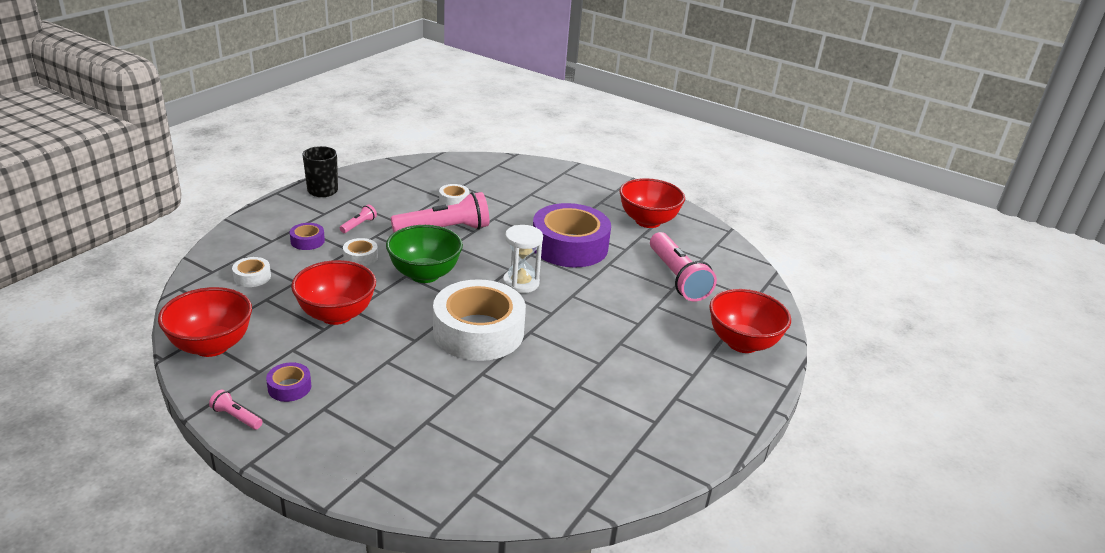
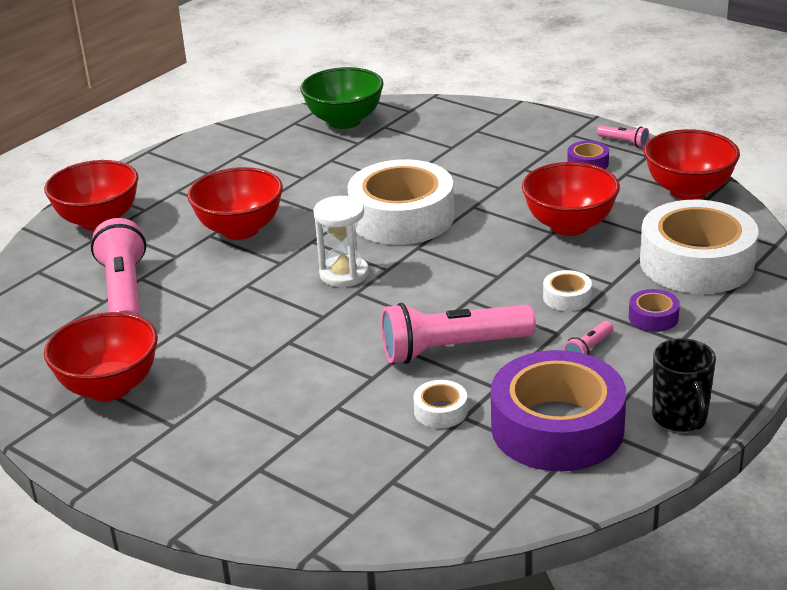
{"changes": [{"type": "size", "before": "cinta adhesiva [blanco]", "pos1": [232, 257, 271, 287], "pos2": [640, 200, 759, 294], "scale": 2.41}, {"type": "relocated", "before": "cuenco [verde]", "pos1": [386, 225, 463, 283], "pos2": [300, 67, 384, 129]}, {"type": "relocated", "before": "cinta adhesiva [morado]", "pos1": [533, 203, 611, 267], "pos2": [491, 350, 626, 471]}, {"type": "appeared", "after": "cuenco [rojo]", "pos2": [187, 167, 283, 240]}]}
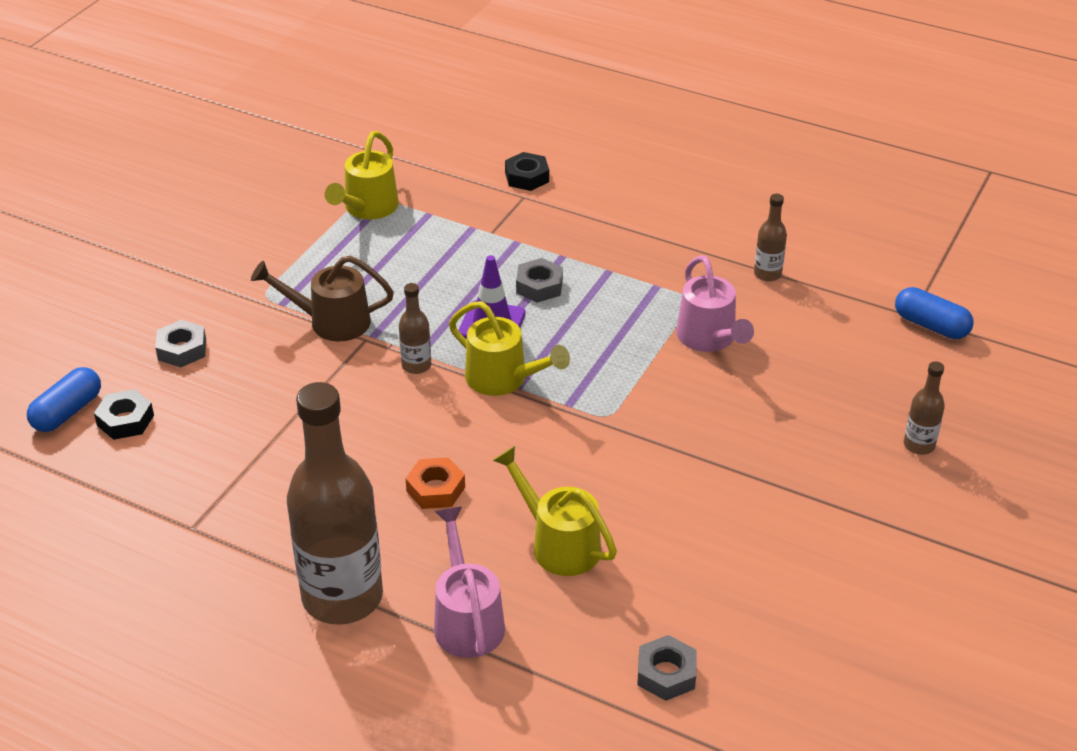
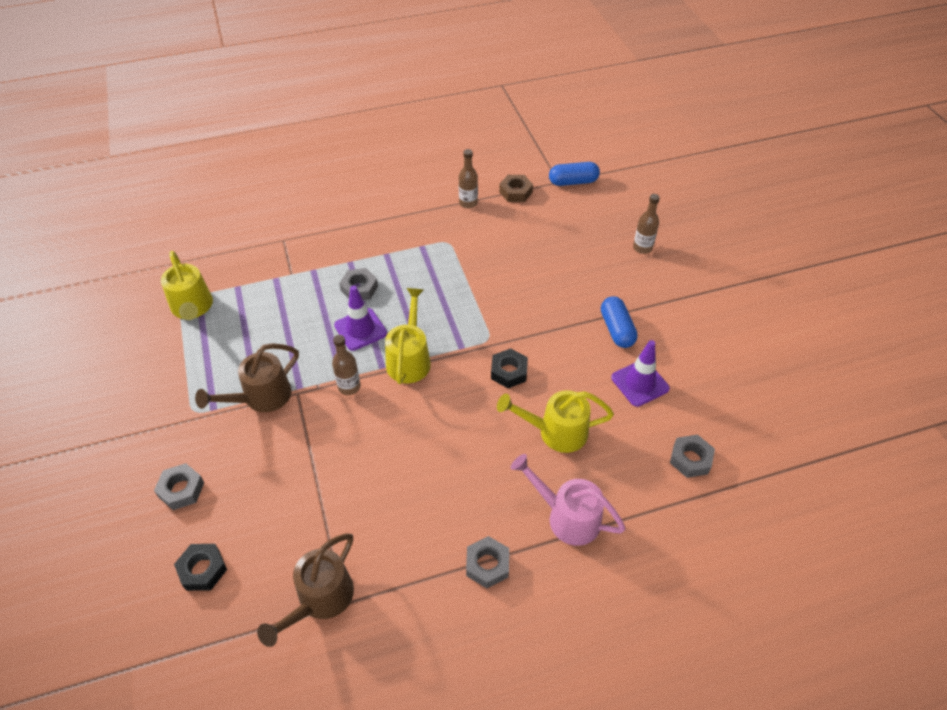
{"changes": [{"type": "relocated", "before": "cápsula [azul]", "pos1": [27, 367, 101, 432], "pos2": [601, 296, 638, 348]}, {"type": "exchanged", "before": "botella [marrón]", "after": "tuerca [gris]", "pos1": [287, 382, 383, 625], "pos2": [466, 536, 509, 588]}, {"type": "missing", "before": "tuerca [naranja]", "pos1": [405, 457, 465, 509]}, {"type": "spun", "before": "regadera [amarillo]", "pos1": [449, 301, 570, 396], "pos2": [385, 288, 431, 384], "turn": -75}, {"type": "relocated", "before": "tuerca [negro]", "pos1": [505, 152, 549, 191], "pos2": [491, 348, 528, 388]}, {"type": "missing", "before": "regadera [rosa]", "pos1": [676, 255, 754, 352]}, {"type": "appeared", "after": "regadera [marrón]", "pos2": [257, 533, 354, 647]}, {"type": "appeared", "after": "tuerca [marrón]", "pos2": [499, 175, 533, 202]}, {"type": "appeared", "after": "cono de tráfico [morado]", "pos2": [611, 340, 670, 407]}]}
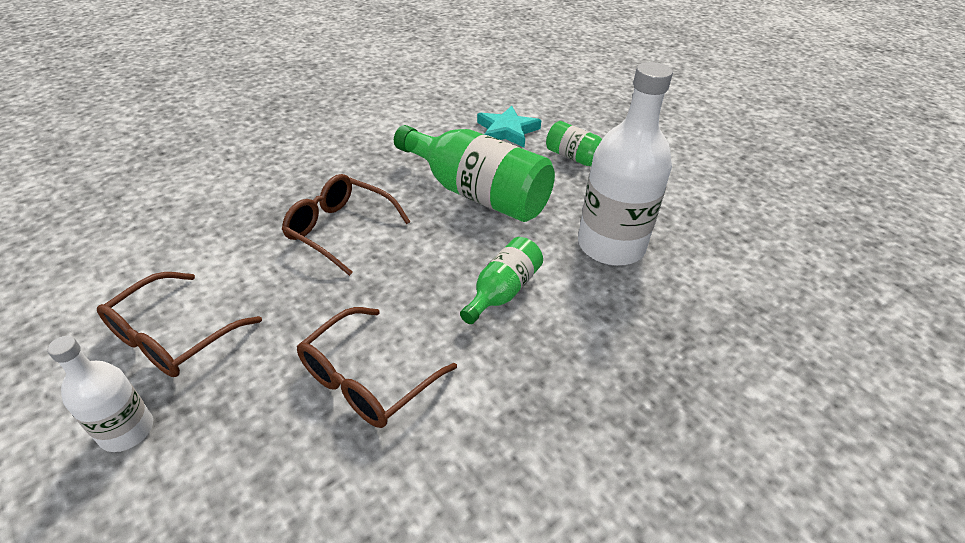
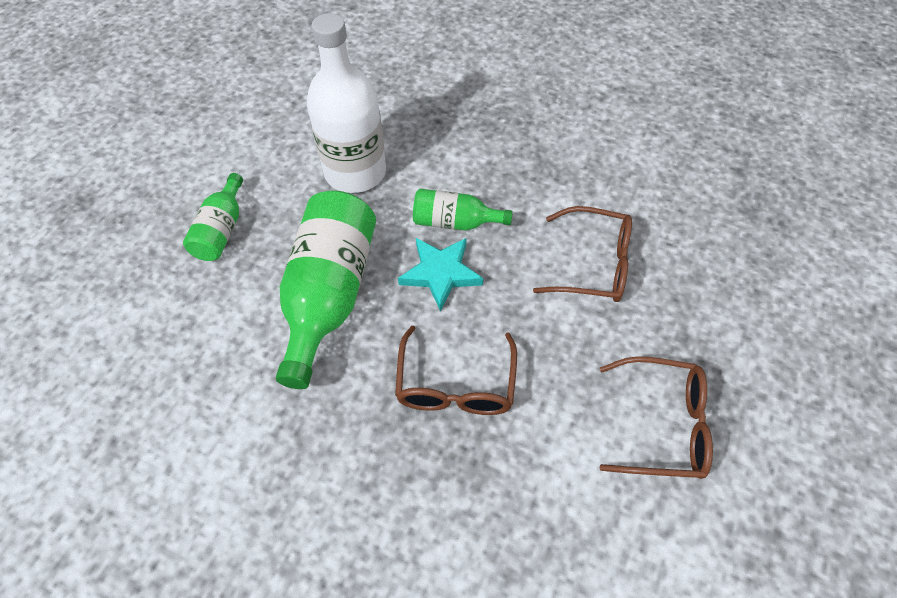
{"changes": [{"type": "missing", "before": "botella [blanco]", "pos1": [47, 336, 153, 452]}, {"type": "relocated", "before": "estrella [turquesa]", "pos1": [477, 106, 541, 148], "pos2": [398, 238, 483, 312]}]}
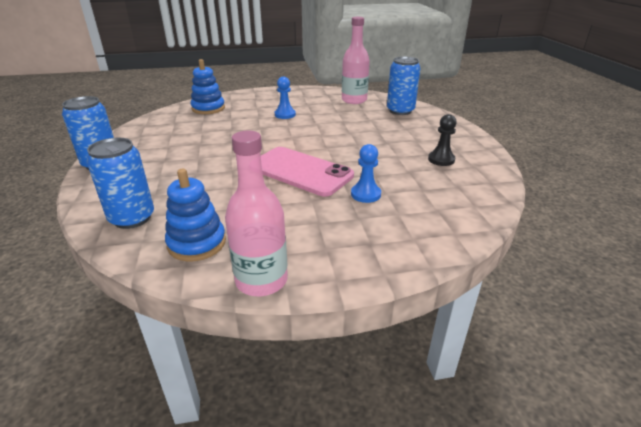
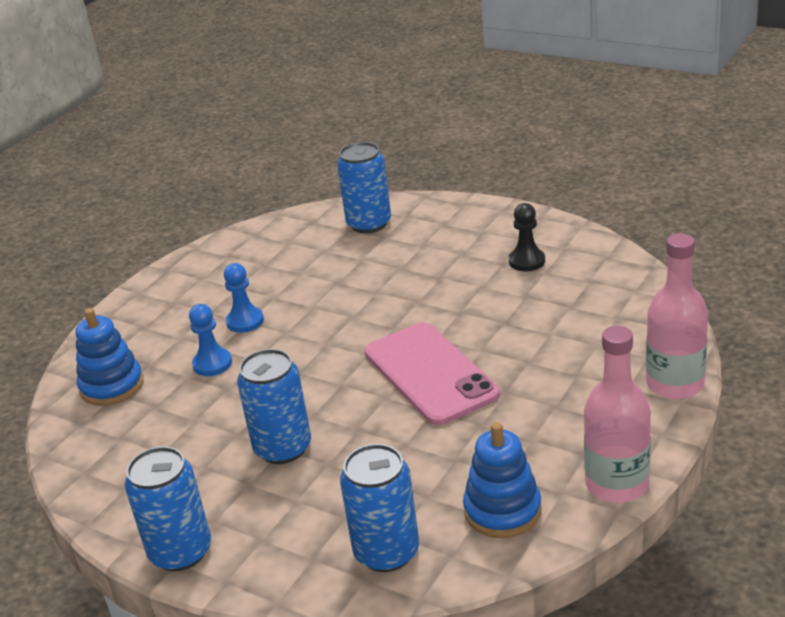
{"changes": [{"type": "spun", "before": "móvil [rosa]", "pos1": [261, 147, 354, 197], "pos2": [365, 322, 500, 425], "turn": 75}, {"type": "relocated", "before": "botella [rosa]", "pos1": [342, 17, 370, 104], "pos2": [646, 233, 708, 399]}, {"type": "relocated", "before": "peón [azul]", "pos1": [351, 144, 381, 203], "pos2": [189, 304, 232, 376]}, {"type": "appeared", "after": "lata [azul]", "pos2": [237, 349, 311, 464]}]}
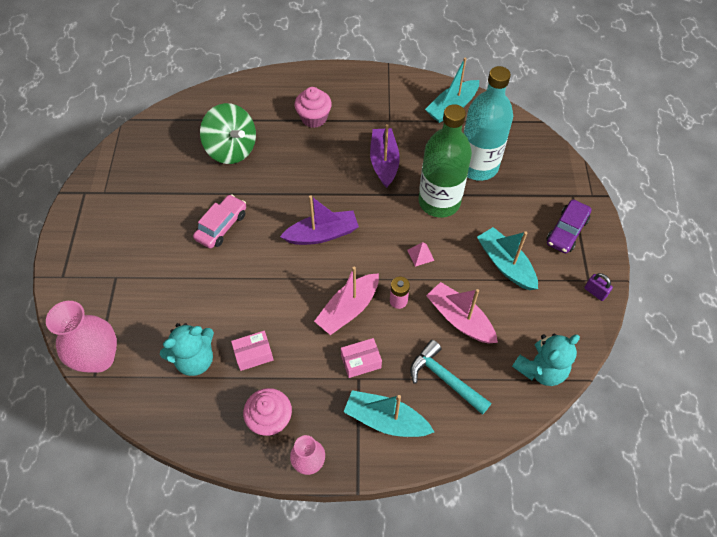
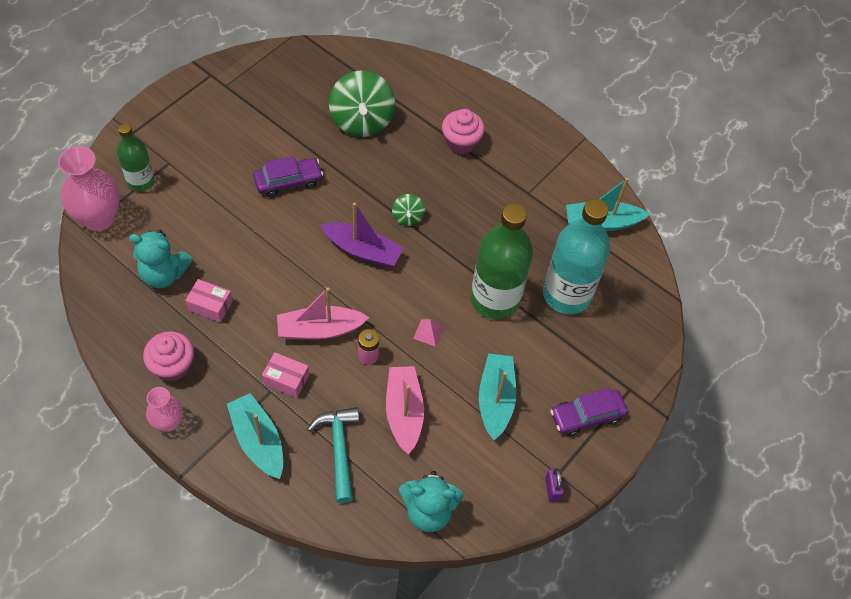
{"changes": [{"type": "colour", "before": "coche [rosa]", "after": "coche [morado]", "pos1": [193, 194, 246, 249], "pos2": [253, 156, 323, 197]}, {"type": "missing", "before": "barco [morado]", "pos1": [370, 124, 400, 188]}, {"type": "appeared", "after": "botella [verde]", "pos2": [117, 123, 155, 192]}, {"type": "appeared", "after": "peonza [verde]", "pos2": [392, 194, 425, 226]}]}
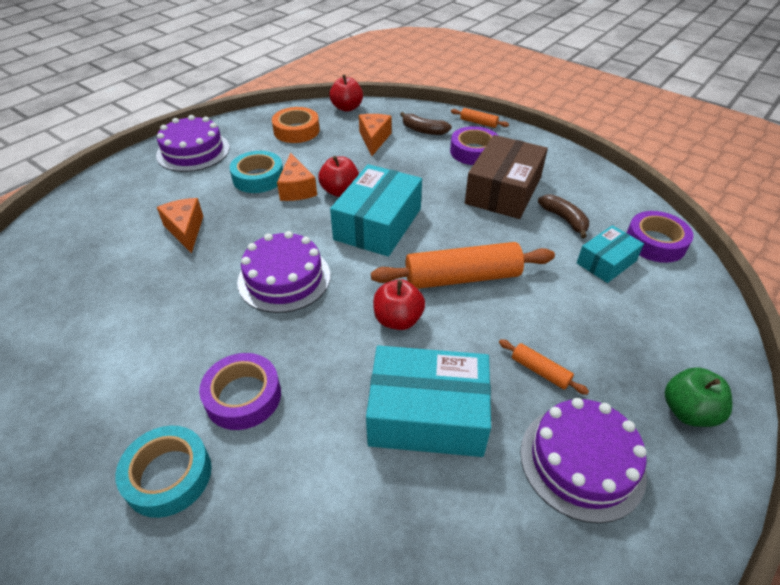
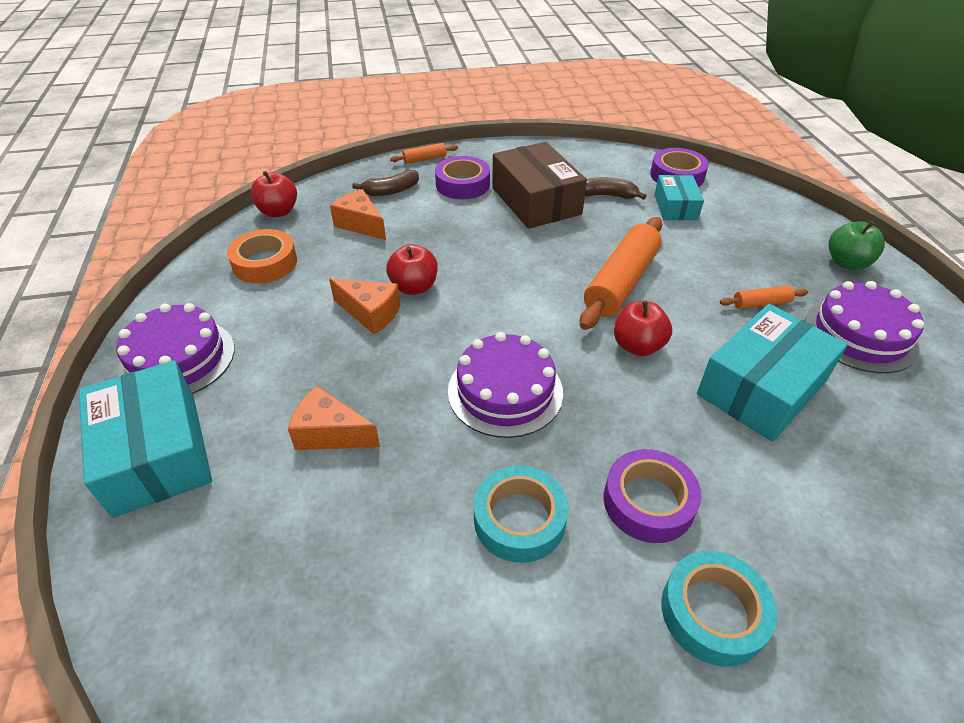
{"changes": [{"type": "relocated", "before": "cinta adhesiva [turquesa]", "pos1": [229, 151, 283, 193], "pos2": [474, 465, 568, 563]}, {"type": "relocated", "before": "caja [turquesa]", "pos1": [330, 164, 422, 257], "pos2": [79, 360, 212, 518]}]}
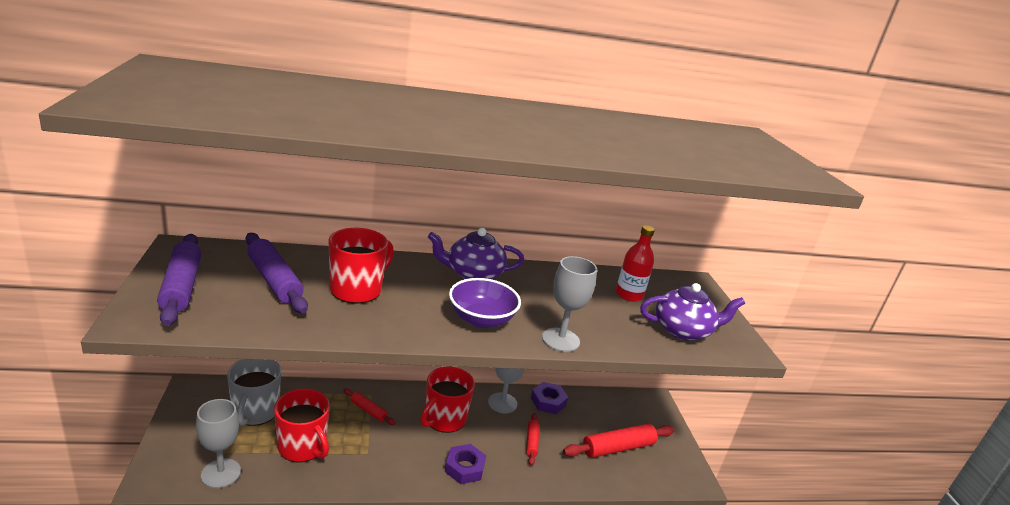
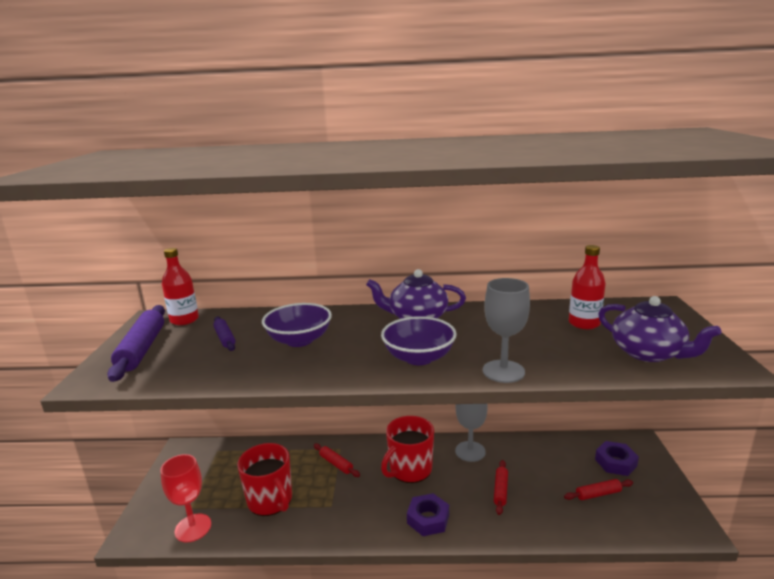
{"changes": [{"type": "colour", "before": "copa [gris]", "after": "copa [rojo]", "pos1": [196, 399, 241, 488], "pos2": [160, 454, 211, 542]}, {"type": "missing", "before": "taza [gris]", "pos1": [227, 359, 281, 427]}, {"type": "size", "before": "rodillo [morado]", "pos1": [245, 233, 308, 313], "pos2": [213, 317, 235, 351], "scale": 0.54}, {"type": "exchanged", "before": "taza [rojo]", "after": "cuenco [morado]", "pos1": [328, 228, 394, 304], "pos2": [262, 303, 332, 347]}, {"type": "relocated", "before": "tuerca [morado]", "pos1": [531, 382, 568, 414], "pos2": [595, 441, 639, 476]}, {"type": "size", "before": "rodillo [rojo]", "pos1": [563, 424, 674, 458], "pos2": [564, 479, 633, 500], "scale": 0.54}, {"type": "spun", "before": "tetera [morado]", "pos1": [640, 283, 745, 341], "pos2": [598, 296, 721, 362], "turn": 45}, {"type": "appeared", "after": "botella [rojo]", "pos2": [162, 248, 199, 325]}]}
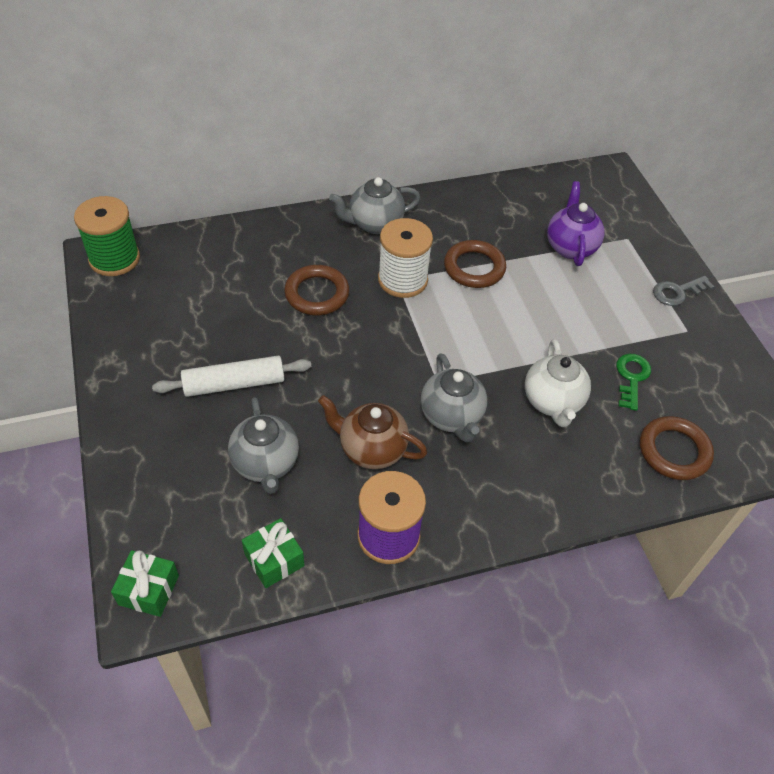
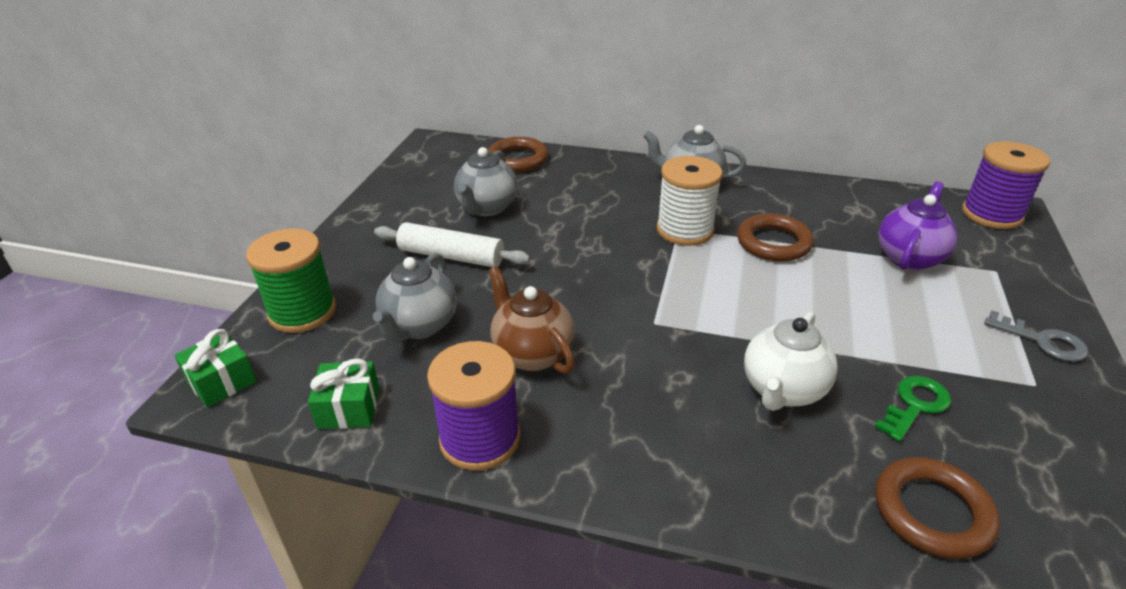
{"changes": [{"type": "relocated", "before": "carrete [verde]", "pos1": [74, 196, 140, 276], "pos2": [246, 228, 336, 333]}, {"type": "relocated", "before": "anillo [marrón]", "pos1": [284, 265, 349, 315], "pos2": [488, 137, 548, 172]}, {"type": "relocated", "before": "tetera [gris]", "pos1": [421, 353, 487, 442], "pos2": [454, 147, 518, 216]}, {"type": "spun", "before": "llave [gris]", "pos1": [653, 276, 715, 306], "pos2": [984, 311, 1089, 362], "turn": -150}, {"type": "appeared", "after": "carrete [morado]", "pos2": [962, 141, 1050, 229]}]}
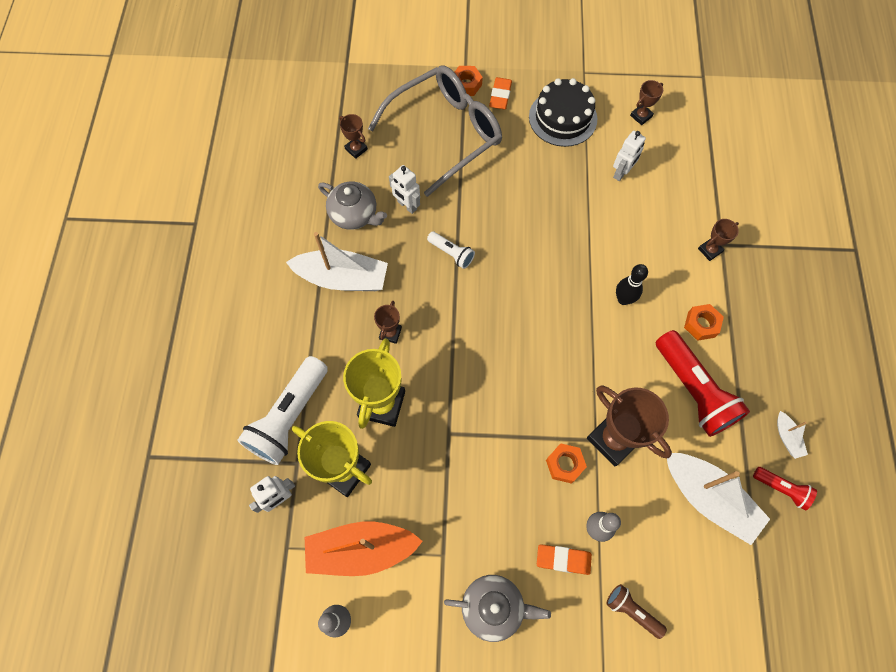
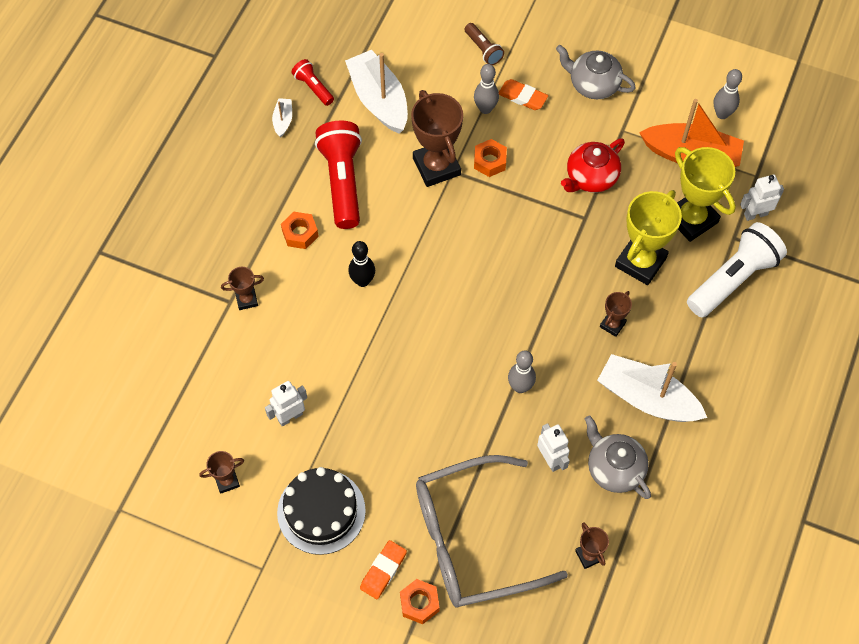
{"changes": [{"type": "exchanged", "before": "lámpara de mano [blanco]", "after": "bolo [gris]", "pos1": [427, 231, 475, 269], "pos2": [508, 350, 536, 393]}, {"type": "appeared", "after": "tetera [rojo]", "pos2": [561, 139, 625, 193]}]}
